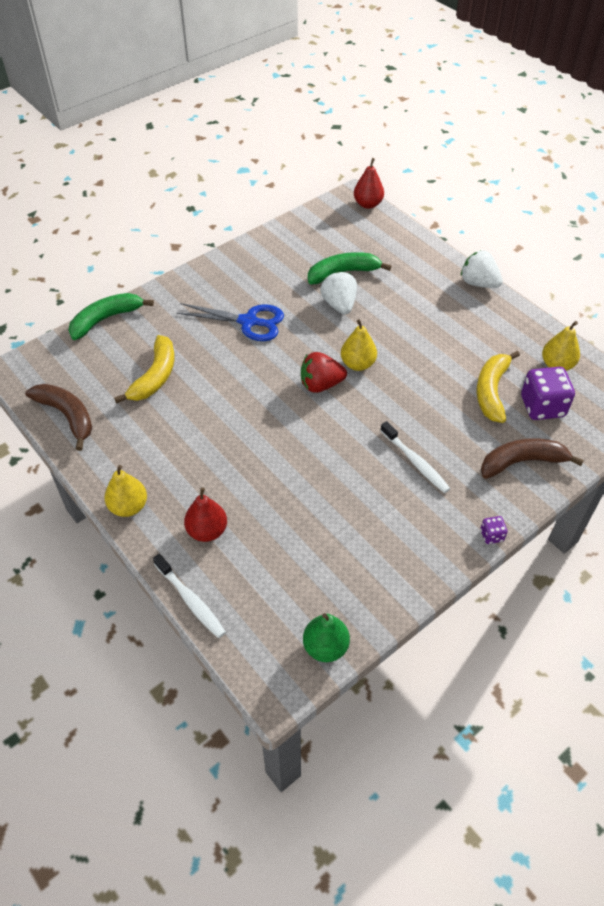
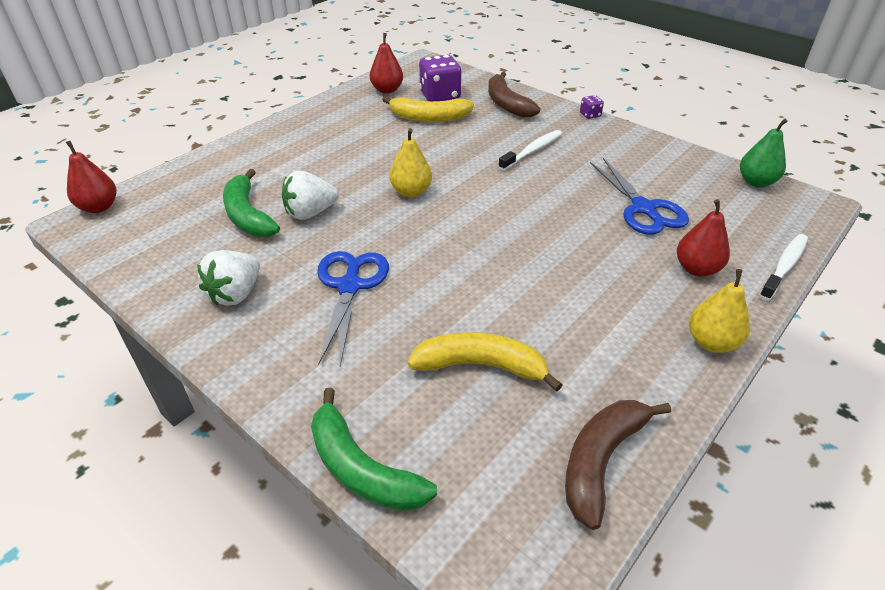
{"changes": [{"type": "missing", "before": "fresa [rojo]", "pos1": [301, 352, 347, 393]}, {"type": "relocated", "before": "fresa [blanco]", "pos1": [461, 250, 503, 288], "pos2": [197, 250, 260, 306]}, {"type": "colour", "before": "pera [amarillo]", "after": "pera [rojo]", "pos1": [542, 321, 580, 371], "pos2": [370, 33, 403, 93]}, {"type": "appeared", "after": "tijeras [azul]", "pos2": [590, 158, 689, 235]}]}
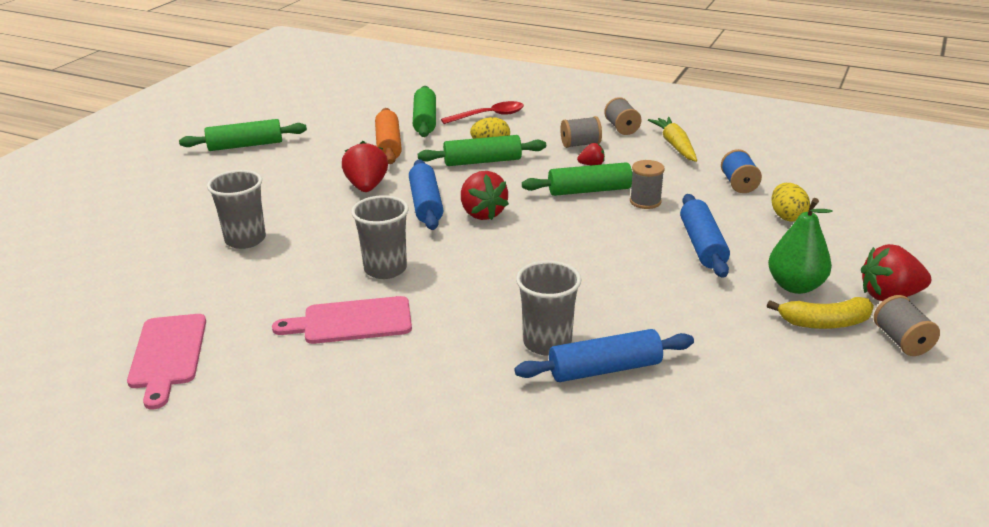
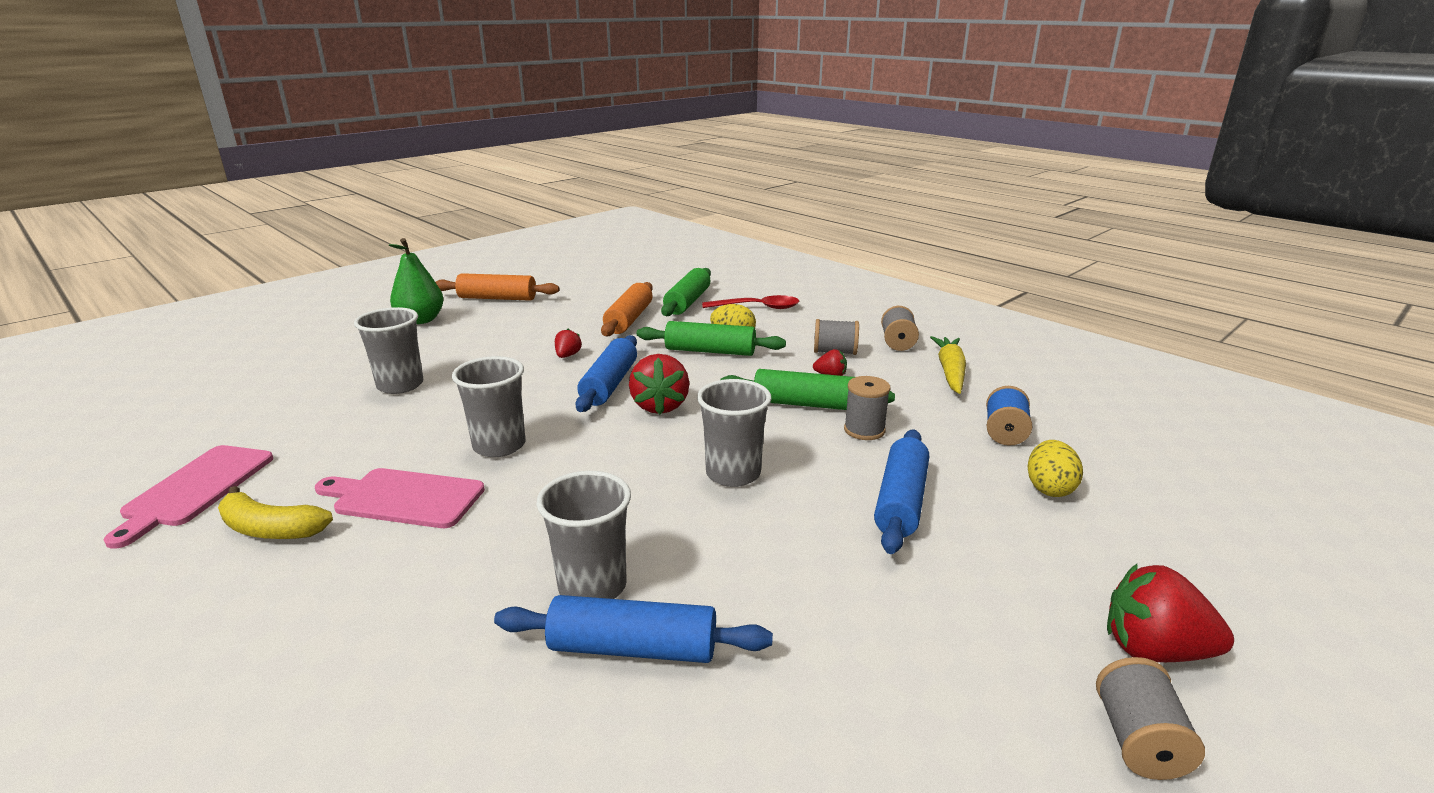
{"changes": [{"type": "colour", "before": "rodillo [verde]", "after": "rodillo [naranja]", "pos1": [179, 119, 307, 151], "pos2": [436, 273, 560, 301]}, {"type": "size", "before": "fresa [rojo]", "pos1": [342, 141, 388, 192], "pos2": [555, 329, 582, 358], "scale": 0.53}, {"type": "relocated", "before": "plátano [amarillo]", "pos1": [767, 297, 874, 329], "pos2": [218, 486, 333, 539]}, {"type": "relocated", "before": "pera [verde]", "pos1": [768, 198, 833, 294], "pos2": [389, 238, 444, 324]}, {"type": "appeared", "after": "vaso [gris]", "pos2": [697, 379, 772, 487]}]}
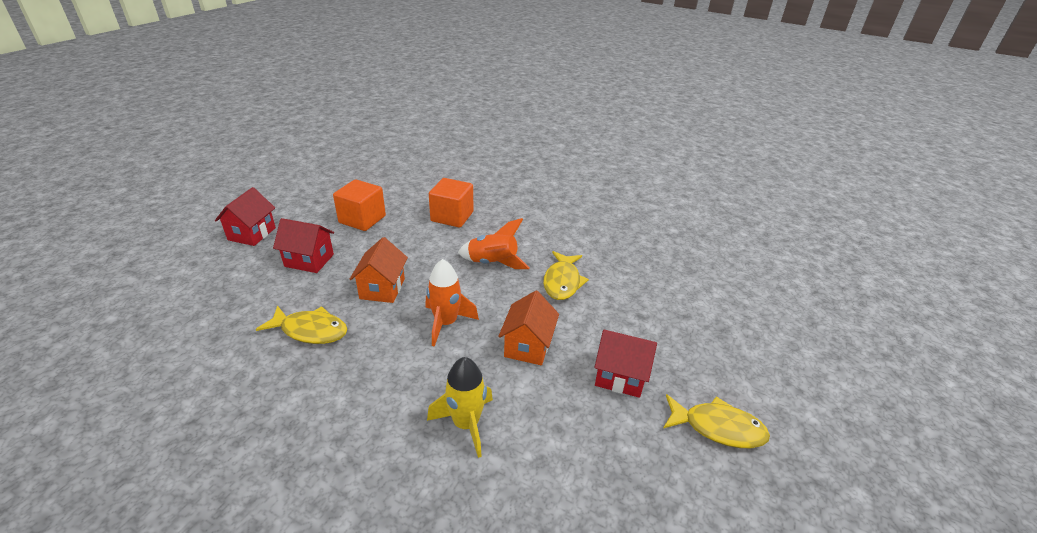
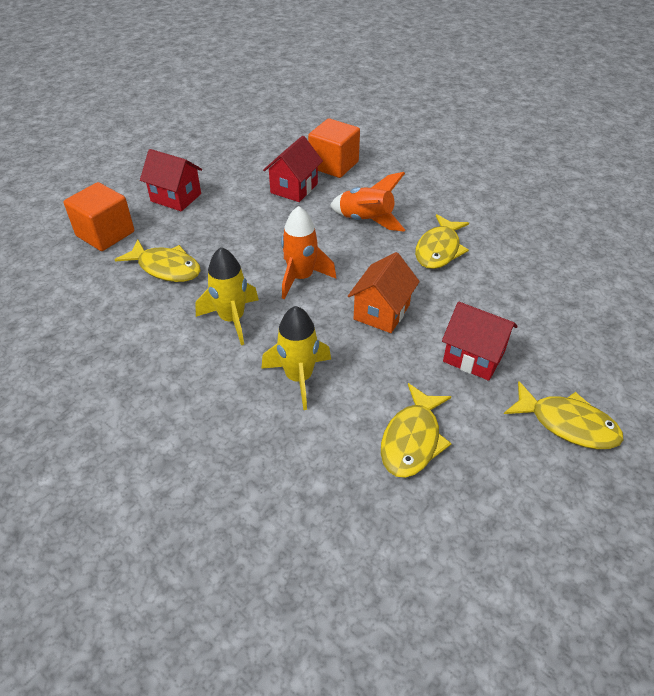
{"changes": [{"type": "relocated", "before": "casa [rojo]", "pos1": [215, 187, 276, 246], "pos2": [263, 136, 323, 202]}, {"type": "relocated", "before": "cubo [naranja]", "pos1": [333, 179, 386, 231], "pos2": [64, 182, 134, 251]}, {"type": "missing", "before": "casa [naranja]", "pos1": [349, 237, 408, 303]}, {"type": "appeared", "after": "cohete [amarillo]", "pos2": [195, 247, 259, 345]}, {"type": "appeared", "after": "pez [amarillo]", "pos2": [381, 383, 452, 478]}]}
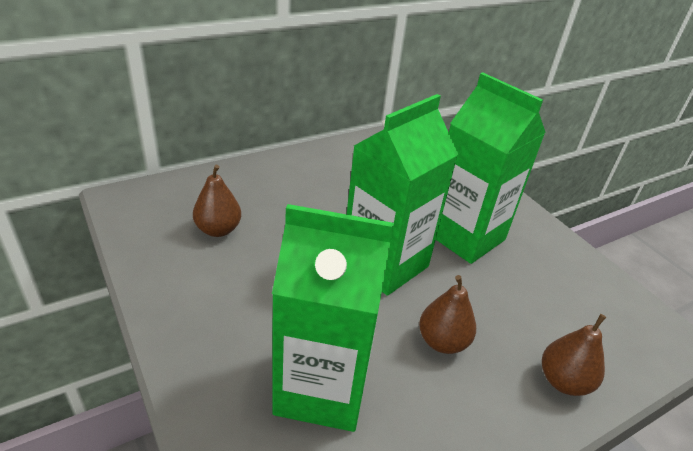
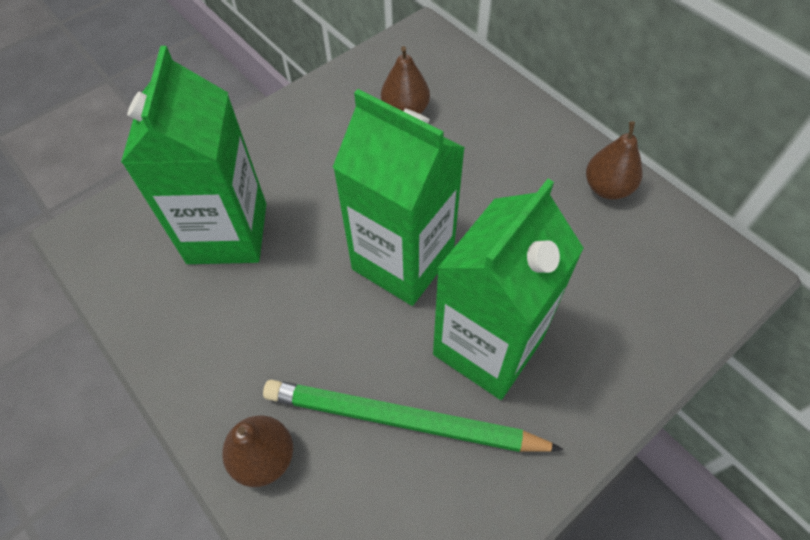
{"changes": [{"type": "relocated", "before": "pera [marrón]", "pos1": [419, 275, 476, 354], "pos2": [586, 121, 643, 199]}, {"type": "appeared", "after": "lápiz [verde]", "pos2": [263, 380, 564, 452]}]}
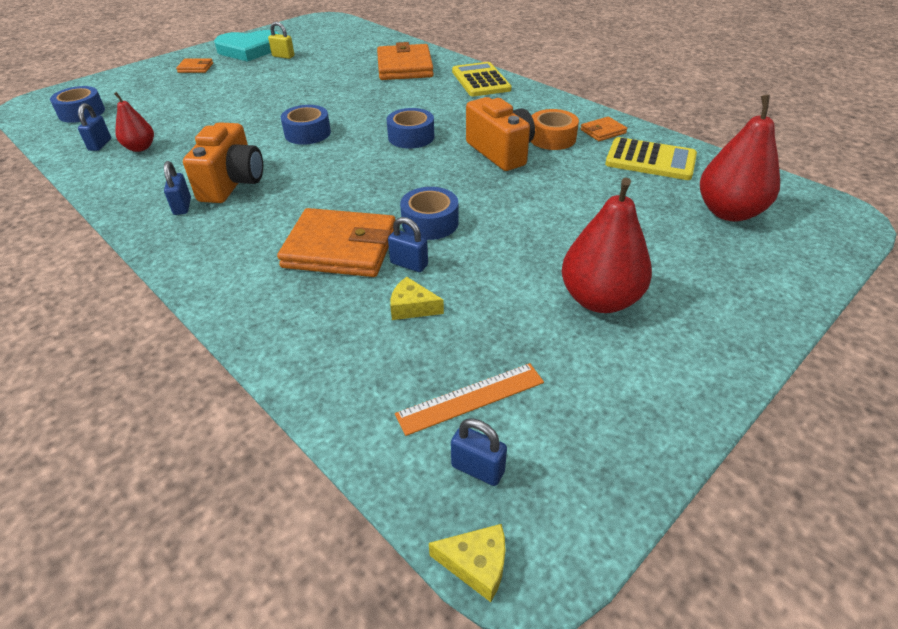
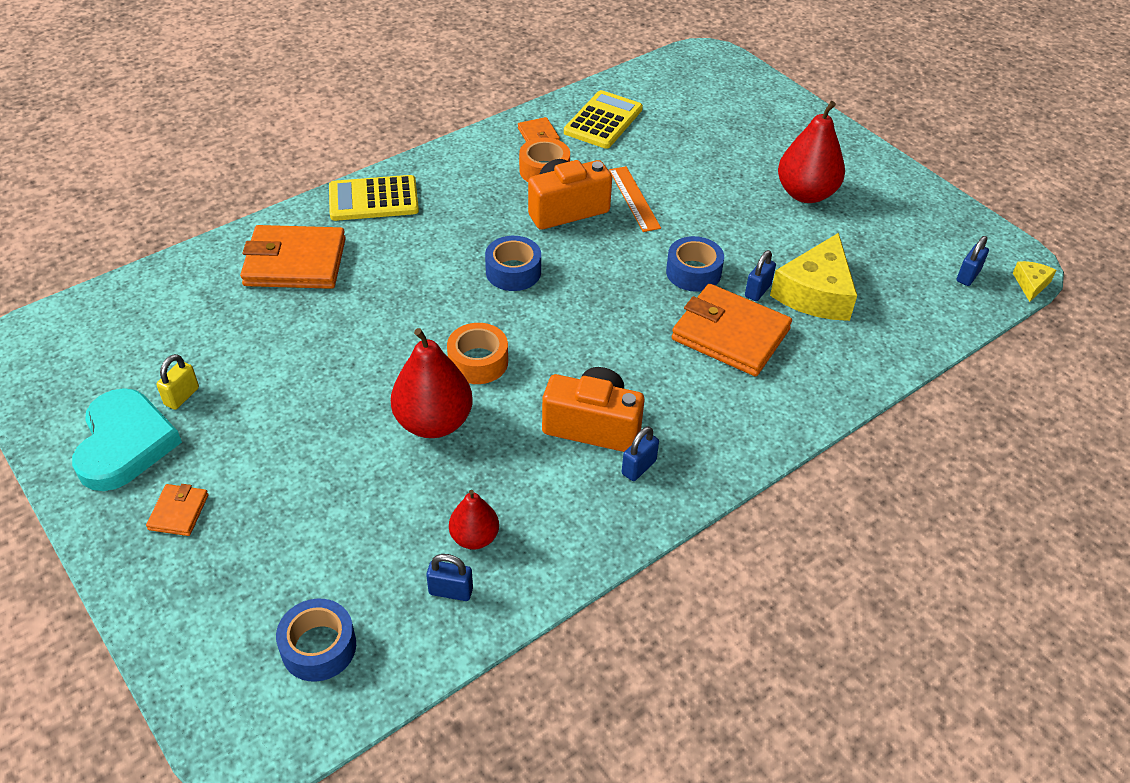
{"changes": [{"type": "spun", "before": "candado [azul]", "pos1": [164, 161, 191, 215], "pos2": [622, 426, 659, 481], "turn": -45}, {"type": "spun", "before": "cartera [naranja]", "pos1": [277, 208, 395, 277], "pos2": [672, 284, 792, 376], "turn": -75}, {"type": "colour", "before": "cinta adhesiva [azul]", "after": "cinta adhesiva [naranja]", "pos1": [281, 105, 331, 145], "pos2": [447, 323, 508, 384]}, {"type": "size", "before": "queso [amarillo]", "pos1": [390, 277, 444, 320], "pos2": [770, 233, 857, 321], "scale": 2.13}, {"type": "relocated", "before": "regla [naranja]", "pos1": [395, 363, 544, 436], "pos2": [609, 166, 661, 232]}, {"type": "relocated", "before": "pera [rojo]", "pos1": [700, 95, 780, 221], "pos2": [391, 328, 473, 438]}]}
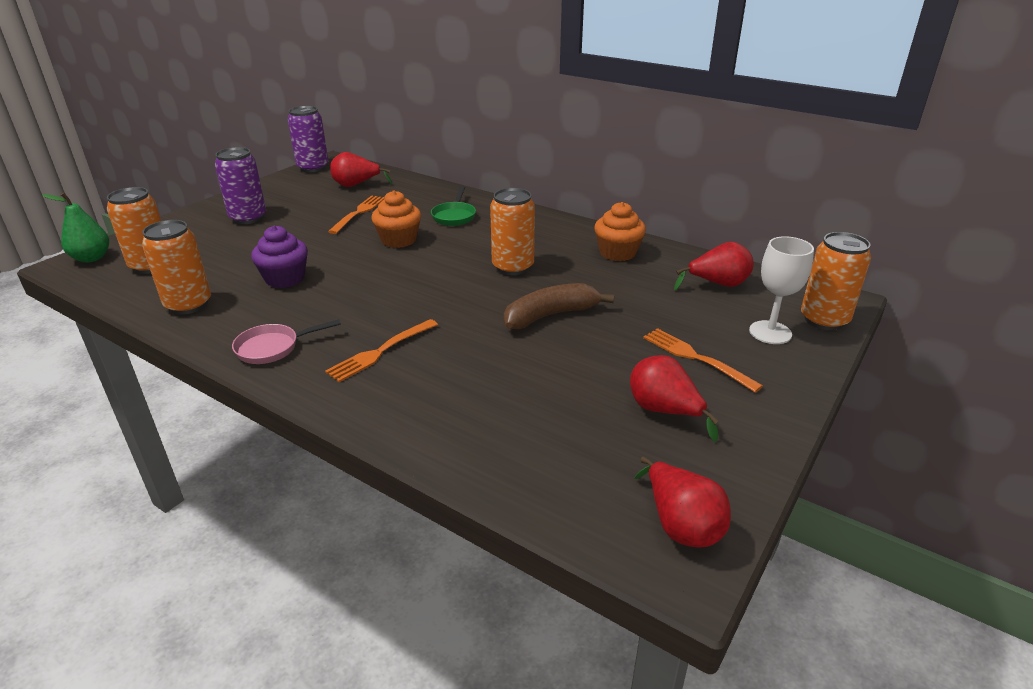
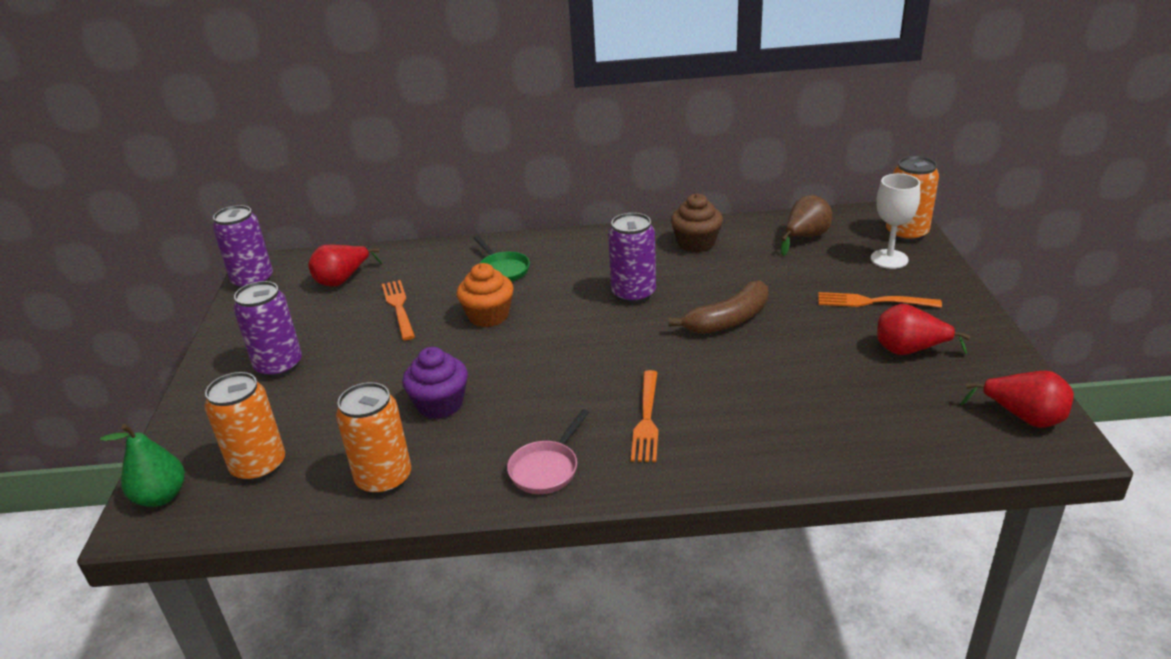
{"changes": [{"type": "colour", "before": "lata [naranja]", "after": "lata [morado]", "pos1": [490, 188, 535, 275], "pos2": [608, 213, 656, 304]}, {"type": "spun", "before": "plátano [marrón]", "pos1": [504, 283, 614, 329], "pos2": [668, 280, 768, 334], "turn": -150}, {"type": "colour", "before": "magdalena [naranja]", "after": "magdalena [marrón]", "pos1": [594, 202, 646, 261], "pos2": [671, 193, 723, 252]}, {"type": "colour", "before": "pera [rojo]", "after": "pera [marrón]", "pos1": [674, 242, 754, 290], "pos2": [781, 195, 832, 256]}]}
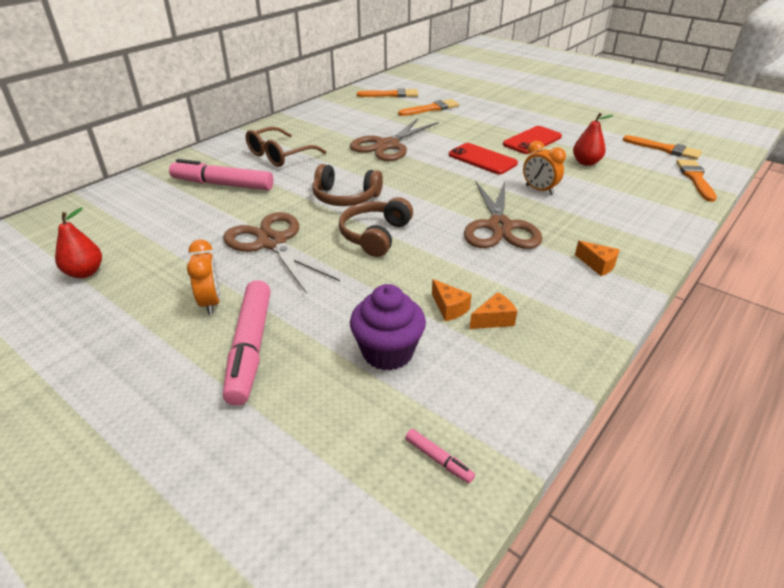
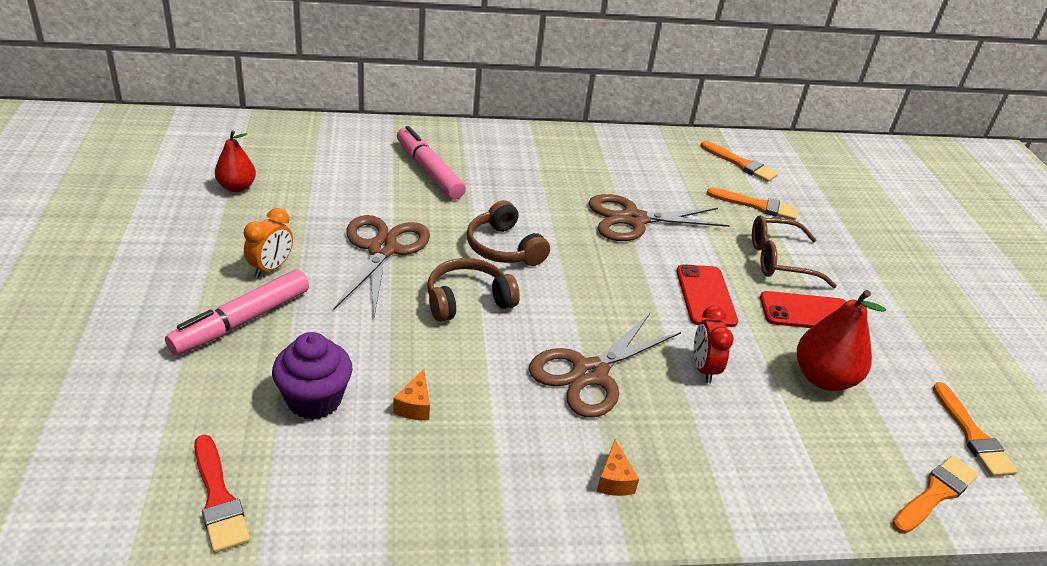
{"changes": [{"type": "relocated", "before": "gafas [marrón]", "pos1": [246, 127, 326, 167], "pos2": [752, 215, 837, 288]}, {"type": "exchanged", "before": "rotulador [rosa]", "after": "pincel [rojo]", "pos1": [405, 429, 475, 483], "pos2": [194, 435, 250, 553]}, {"type": "missing", "before": "queso [naranja]", "pos1": [470, 292, 517, 329]}, {"type": "colour", "before": "despertador [naranja]", "after": "despertador [rojo]", "pos1": [523, 141, 566, 195], "pos2": [694, 306, 734, 383]}, {"type": "size", "before": "pera [rojo]", "pos1": [573, 113, 614, 166], "pos2": [797, 290, 886, 391], "scale": 1.55}]}
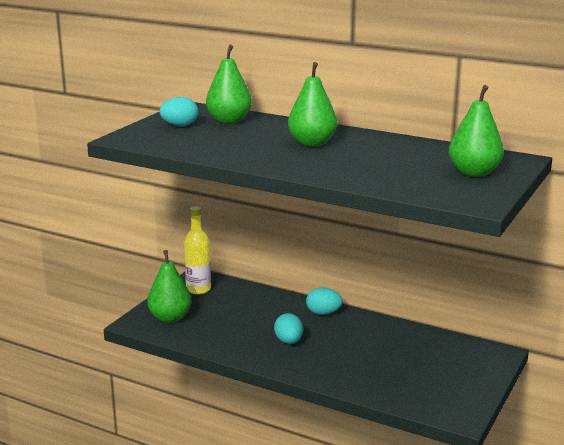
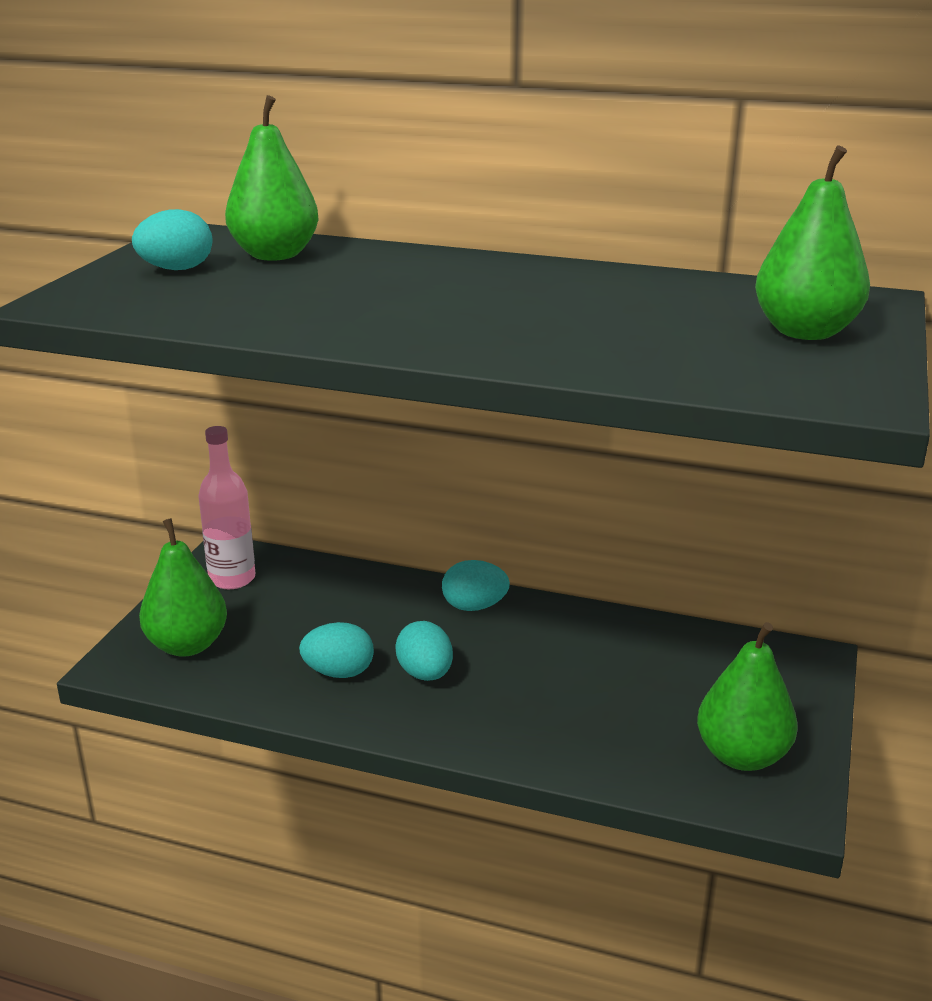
{"changes": [{"type": "colour", "before": "botella [amarillo]", "after": "botella [rosa]", "pos1": [184, 206, 211, 294], "pos2": [198, 426, 255, 589]}, {"type": "relocated", "before": "pera [verde]", "pos1": [288, 62, 337, 147], "pos2": [697, 622, 798, 771]}, {"type": "appeared", "after": "huevo [turquesa]", "pos2": [299, 622, 374, 678]}]}
